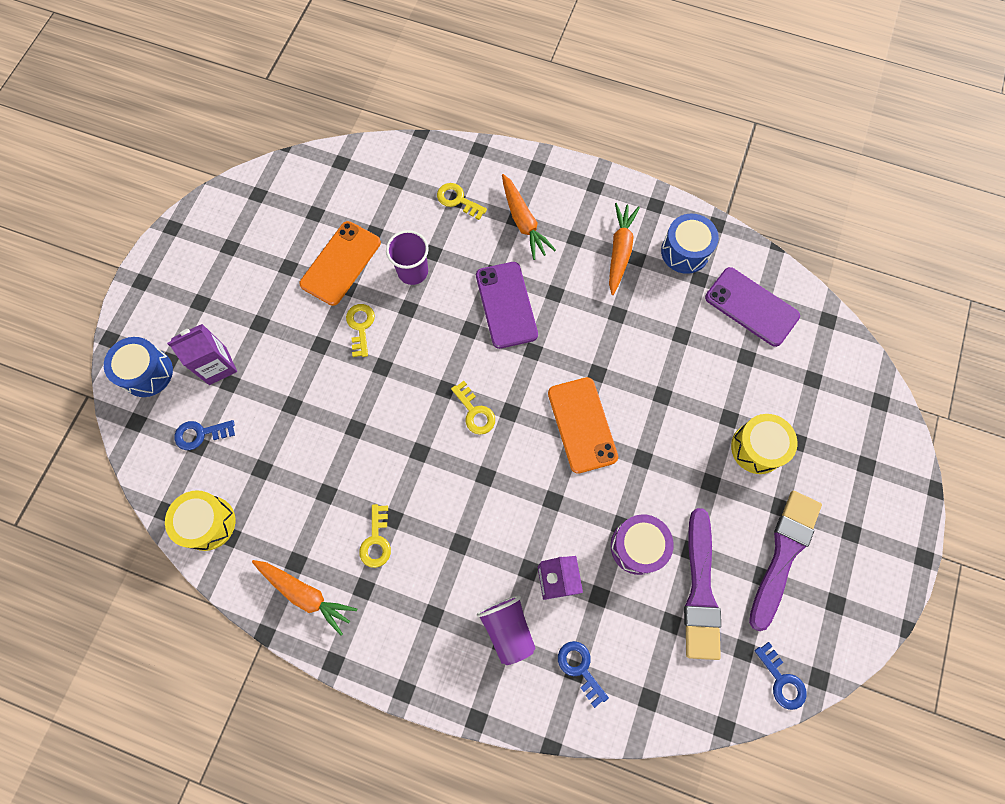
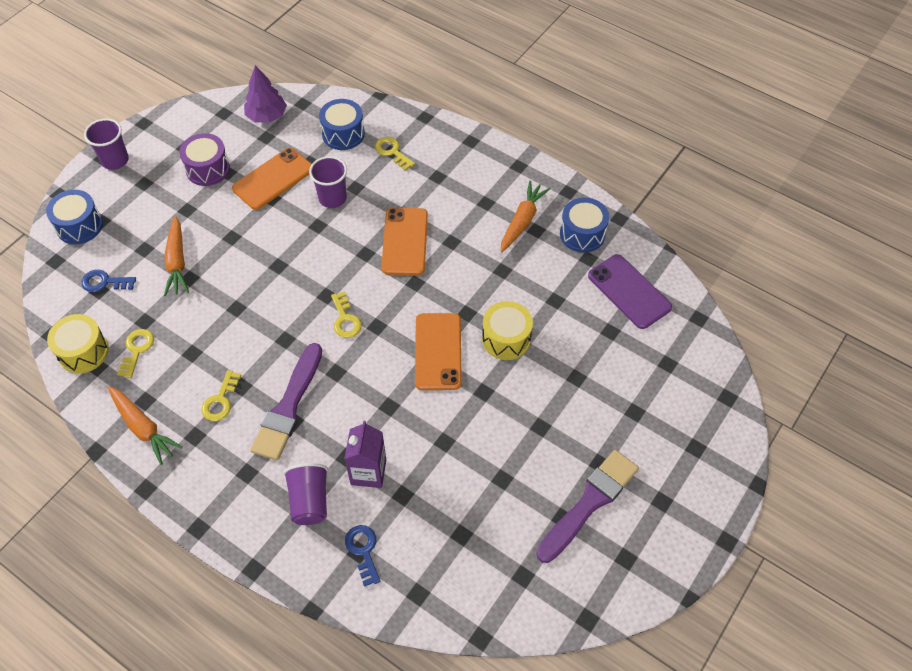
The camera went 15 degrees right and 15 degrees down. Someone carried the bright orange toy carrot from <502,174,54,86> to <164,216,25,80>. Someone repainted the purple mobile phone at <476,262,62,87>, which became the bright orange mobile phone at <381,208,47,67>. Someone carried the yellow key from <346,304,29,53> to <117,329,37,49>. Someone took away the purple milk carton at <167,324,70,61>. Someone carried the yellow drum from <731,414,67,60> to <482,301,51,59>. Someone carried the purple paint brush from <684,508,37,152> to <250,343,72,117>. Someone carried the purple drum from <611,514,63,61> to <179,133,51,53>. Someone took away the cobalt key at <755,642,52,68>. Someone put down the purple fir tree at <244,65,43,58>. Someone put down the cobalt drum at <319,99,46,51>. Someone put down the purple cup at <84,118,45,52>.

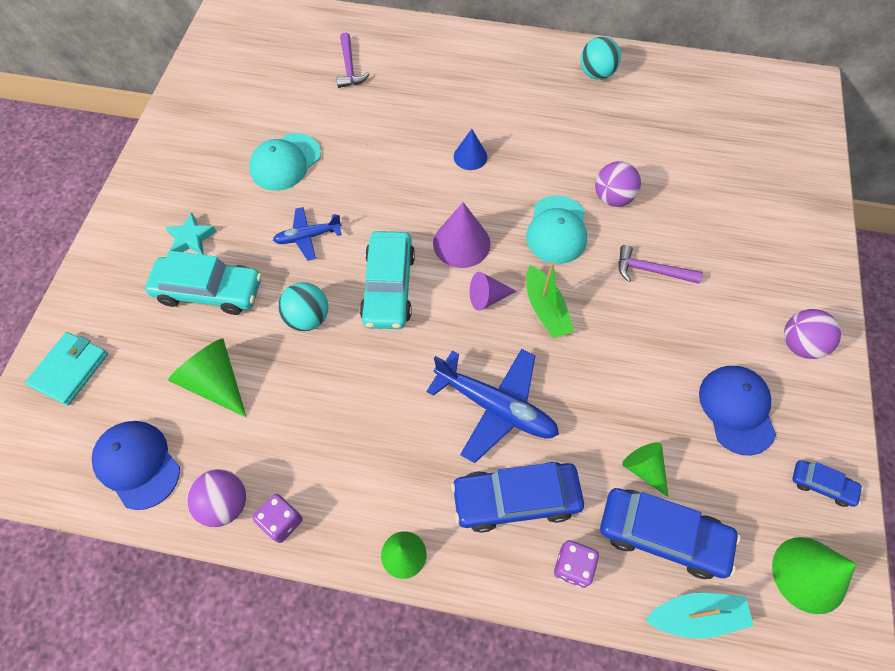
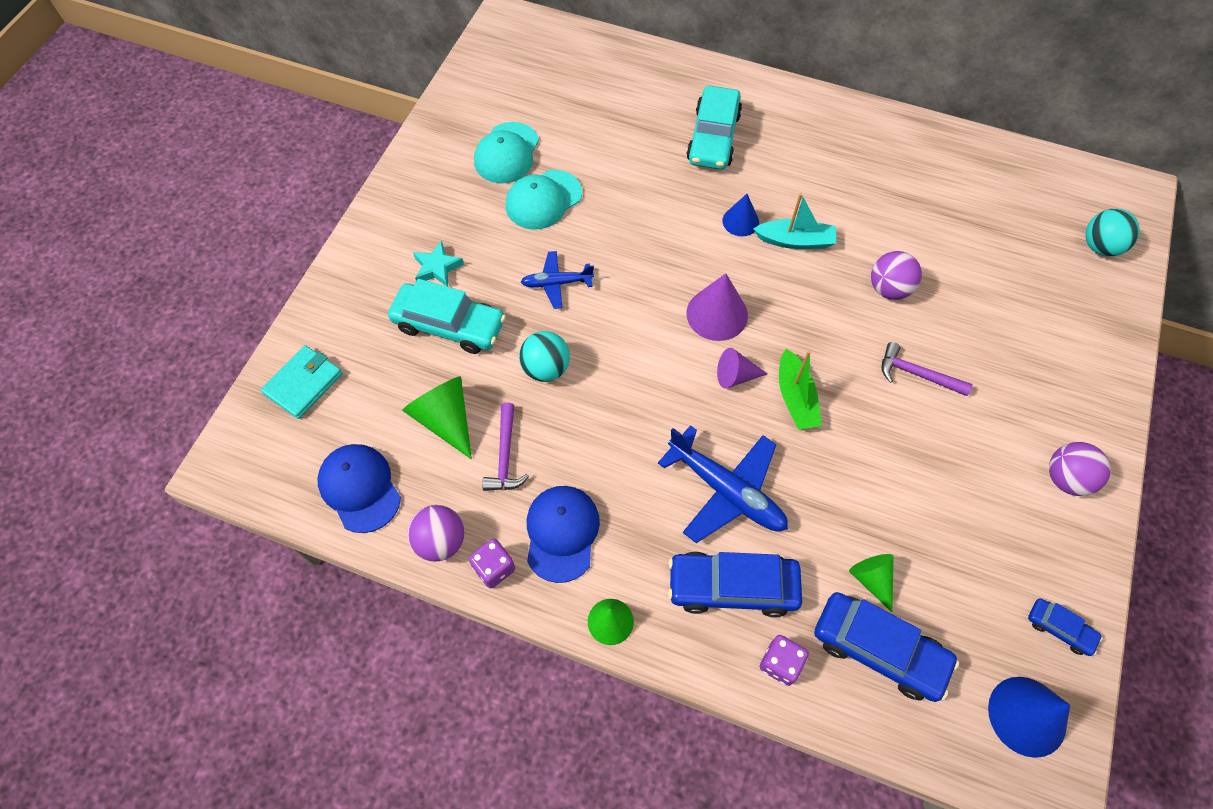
The camera went 10 degrees right and 0 degrees up. Someone carried the purple carpenter's hammer from <336,33,34,55> to <482,403,47,88>. Someone carried the teal play ball from <580,37,41,43> to <1085,209,55,47>. Someone carried the teal baseball cap from <526,196,61,68> to <474,122,65,62>. Someone carried the teal car from <360,231,55,98> to <686,86,56,84>. Someone carried the cobalt baseball cap from <699,366,77,89> to <527,486,73,97>. Someone repainted the leaf-green cone shape at <772,537,84,77>, which became the cobalt cone shape at <988,677,82,81>. Someone carried the teal sailboat from <645,593,109,46> to <753,193,83,56>.

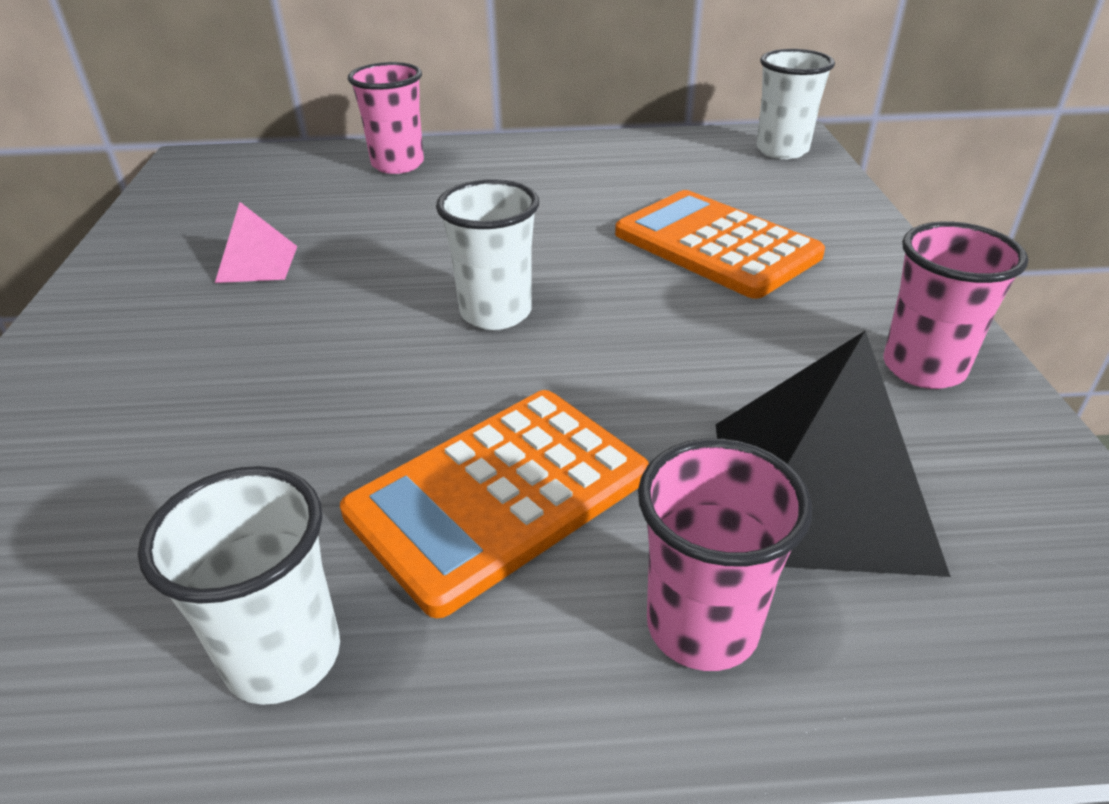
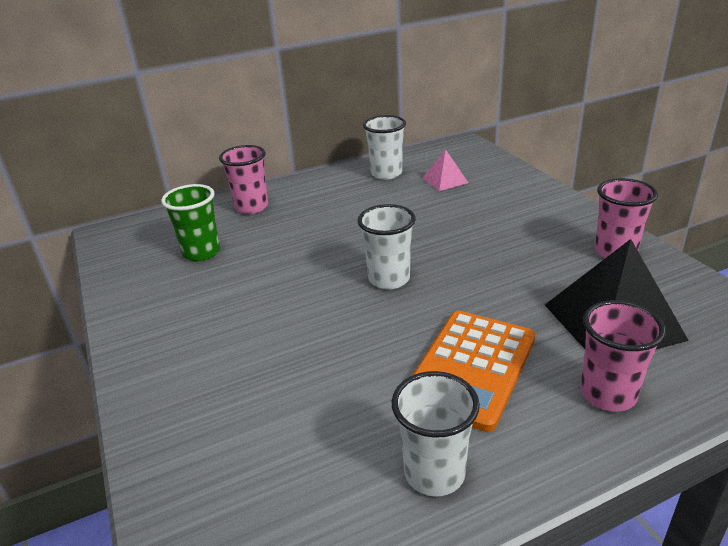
The camera went 20 degrees left and 5 degrees down. Someone carried the pure white cup from <757,49,78,110> to <363,115,43,65>. Someone took away the bright orange calculator at <615,190,210,109>. Someone carried the rosy solid pyramid from <215,202,82,81> to <422,149,46,42>. Someone put down the leaf-green cup at <161,184,59,77>.

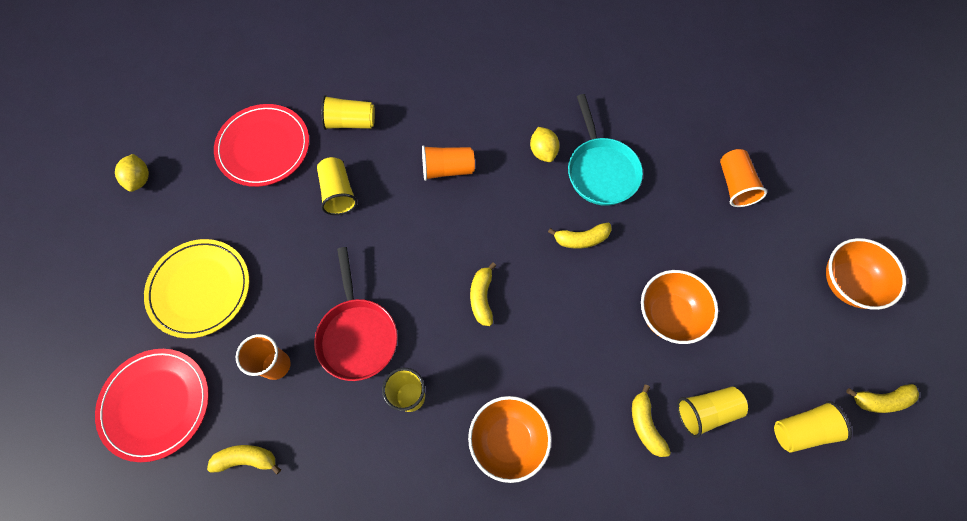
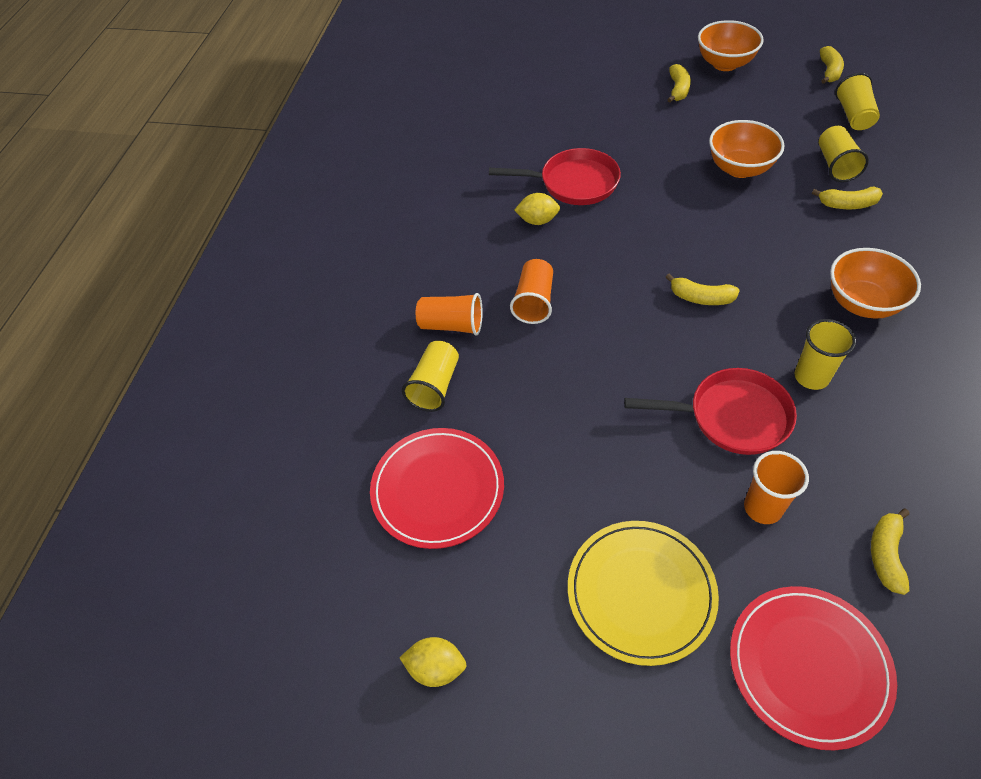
The camera went 70 degrees left and 15 degrees down. Someone repainted the teal skillet at <568,94,75,112>, which became the red skillet at <489,148,132,57>. Someone carried the bright orange cup from <720,149,47,58> to <416,293,67,42>. Someone took away the yellow cup at <317,157,40,58>. Someone carried the yellow banana from <548,223,64,26> to <667,64,24,39>.

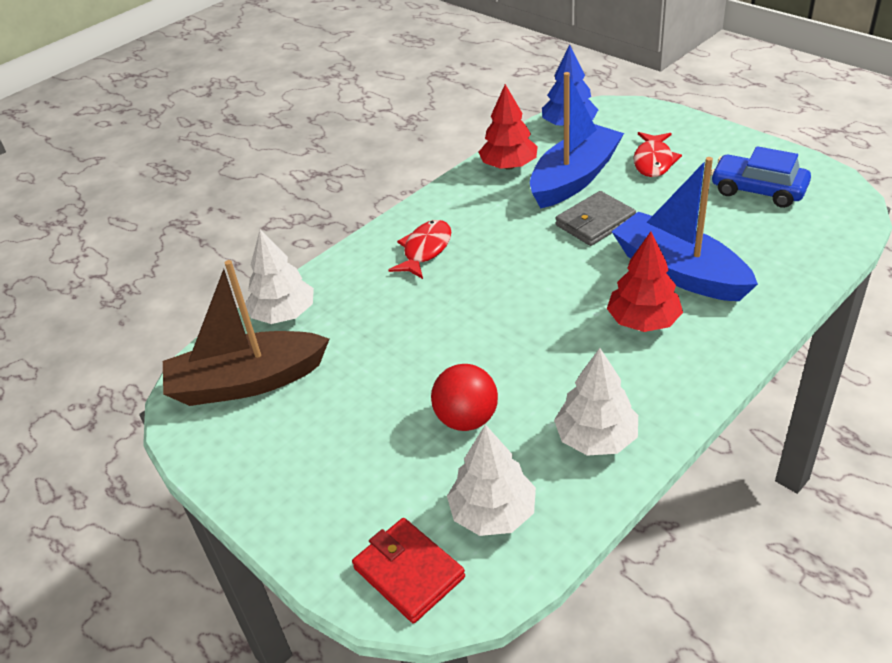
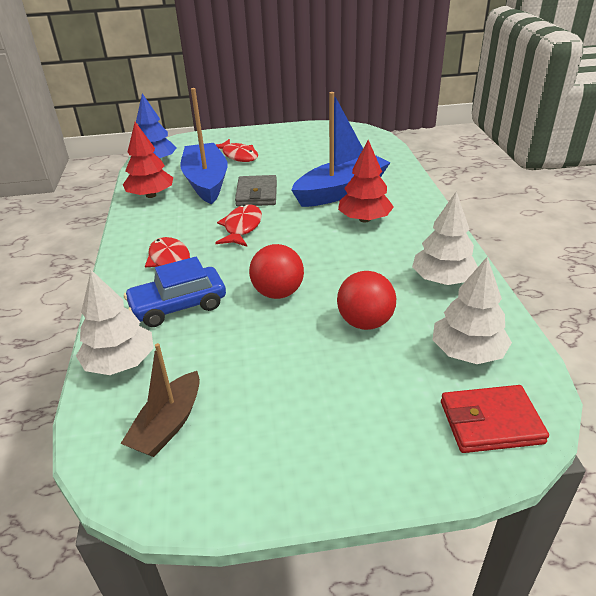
The camera went 55 degrees left and 5 degrees down. Someone carried the cobalt car from <711,146,100,62> to <124,257,102,70>. Someone rotated the cobalt sailboat at <611,157,147,144> by 150 degrees clockwise. Someone scaled the russet sailboat at <163,260,166,146> by 0.58. Someone put down the red fish at <215,204,47,43>. Someone put down the red play ball at <249,244,55,55>.

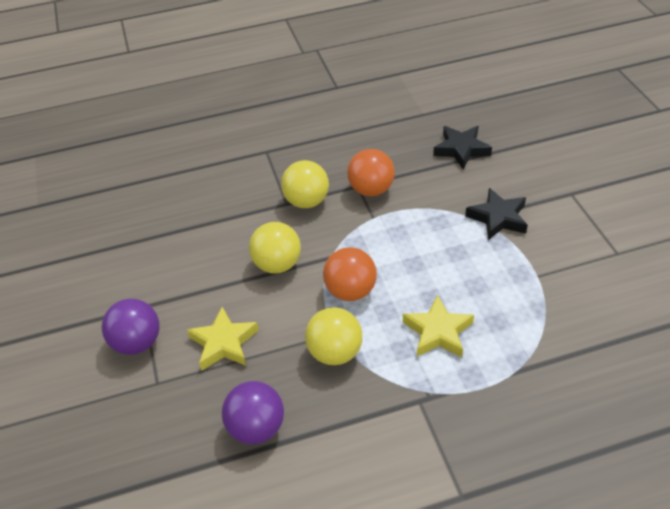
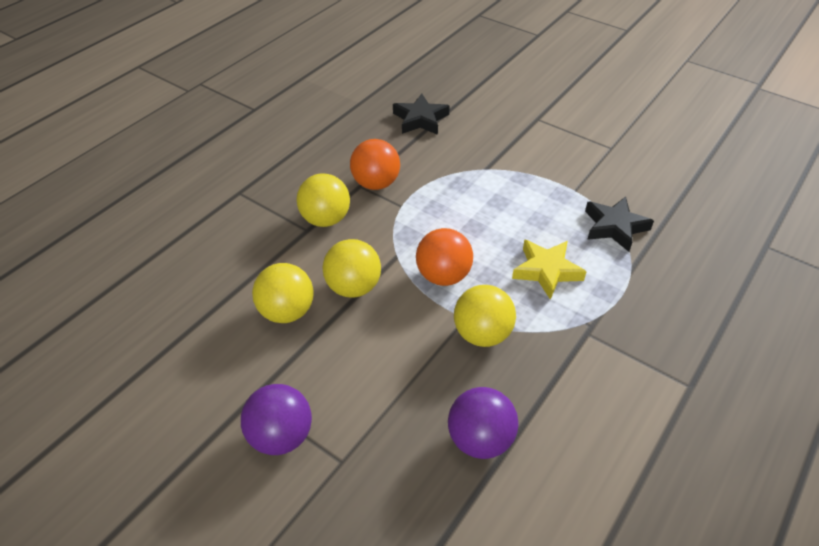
The camera went 40 degrees left and 0 degrees up. Someone carried the ebony star from <465,188,63,52> to <585,197,69,55>. Someone took away the yellow star at <187,307,72,63>. Someone put down the yellow play ball at <252,263,61,60>.

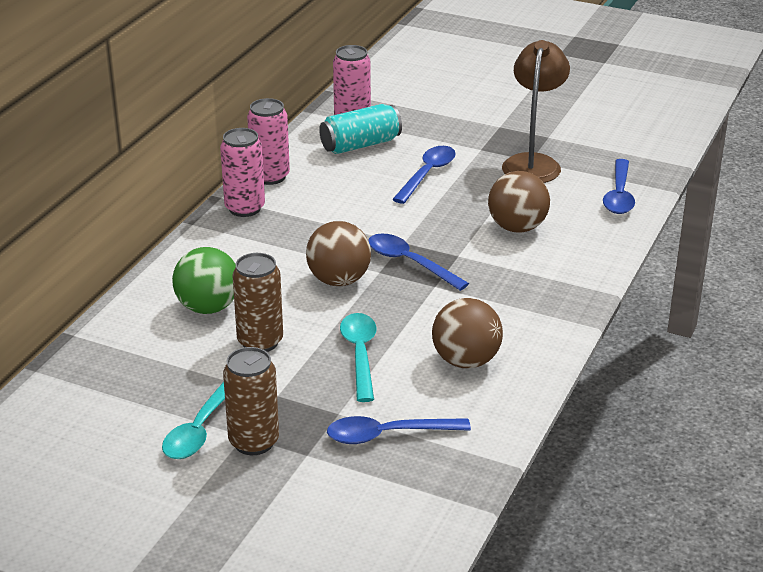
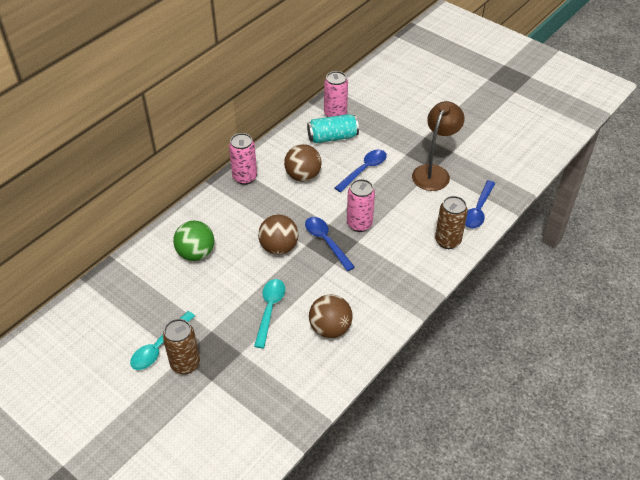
The camera went 15 degrees right and 15 degrees up. Someone carried the rosy soda can from <247,98,43,87> to <347,179,28,53>. Someone carried the russet play ball from <488,171,62,62> to <284,144,38,38>. Someone carried the russet soda can from <232,253,51,99> to <435,196,33,53>. Someone took away the cobalt teaspoon at <327,416,144,28>.

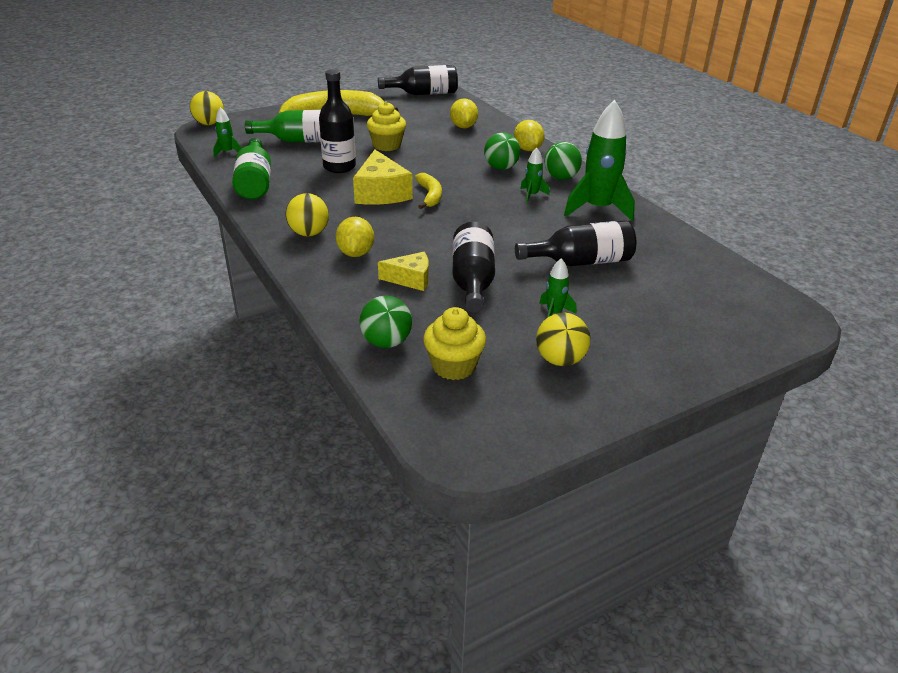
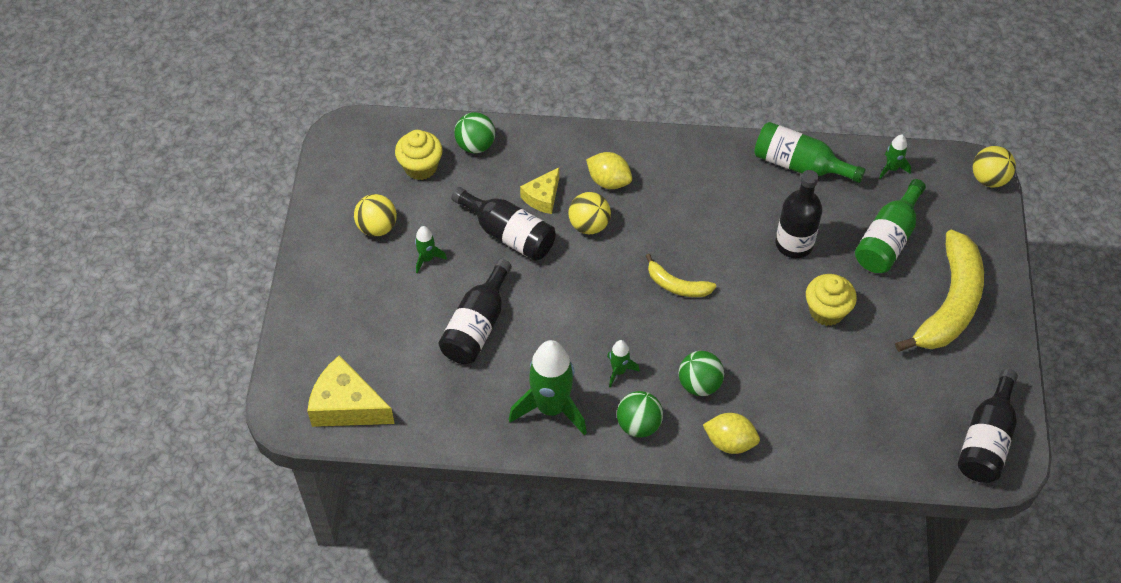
The camera went 125 degrees right and 20 degrees up. Someone took away the yellow toy lemon at <450,98,28,30>. Someone carried the yellow cheese wedge from <353,149,60,56> to <307,355,88,72>. Someone carried the yellow play ball from <286,193,43,43> to <568,192,43,42>.

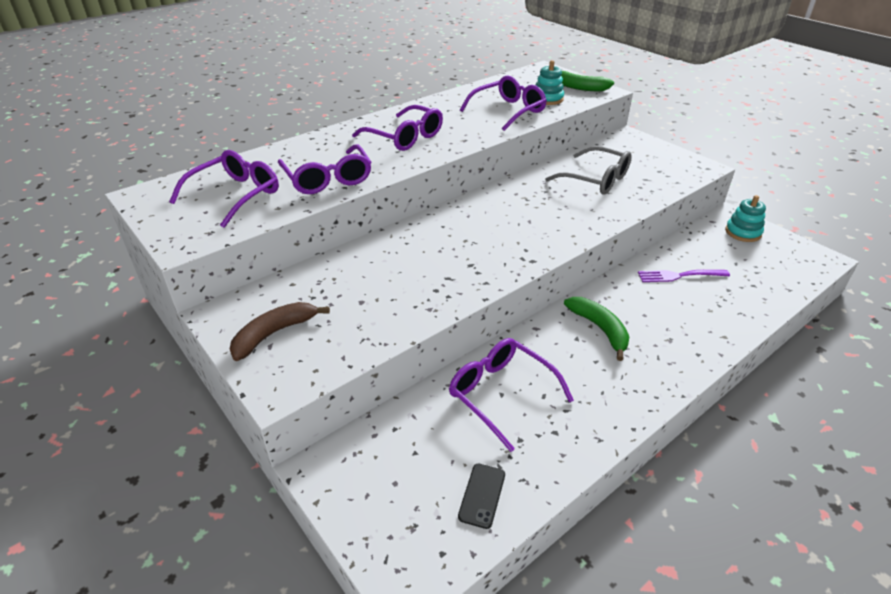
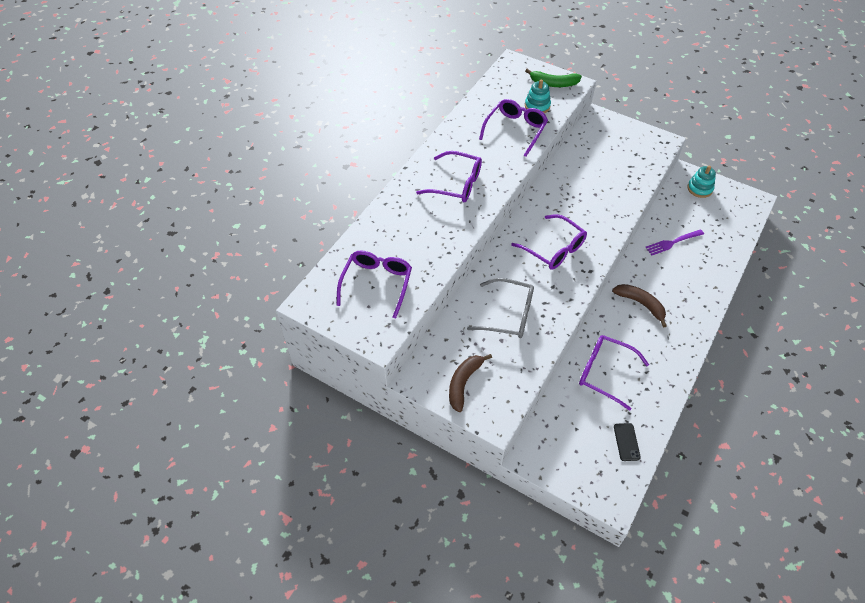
The camera went 20 degrees left and 15 degrees up. Someone carried the purple eyeglasses from <278,144,94,50> to <511,214,76,56>. Someone carried the grey eyeglasses from <545,146,87,49> to <467,278,67,60>. Someone repainted the leaf-green banana at <564,297,65,64>, which became the russet banana at <612,284,55,43>.

